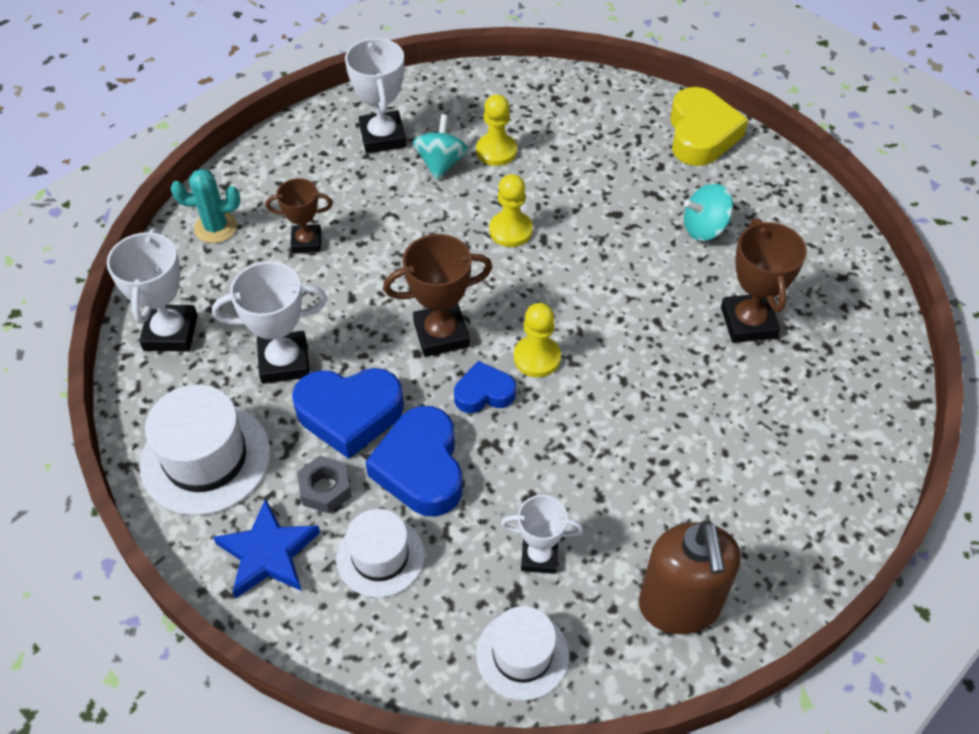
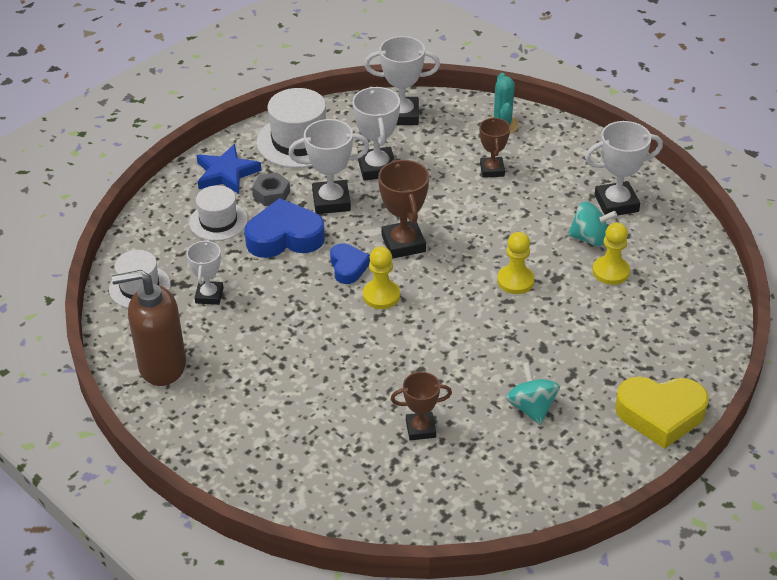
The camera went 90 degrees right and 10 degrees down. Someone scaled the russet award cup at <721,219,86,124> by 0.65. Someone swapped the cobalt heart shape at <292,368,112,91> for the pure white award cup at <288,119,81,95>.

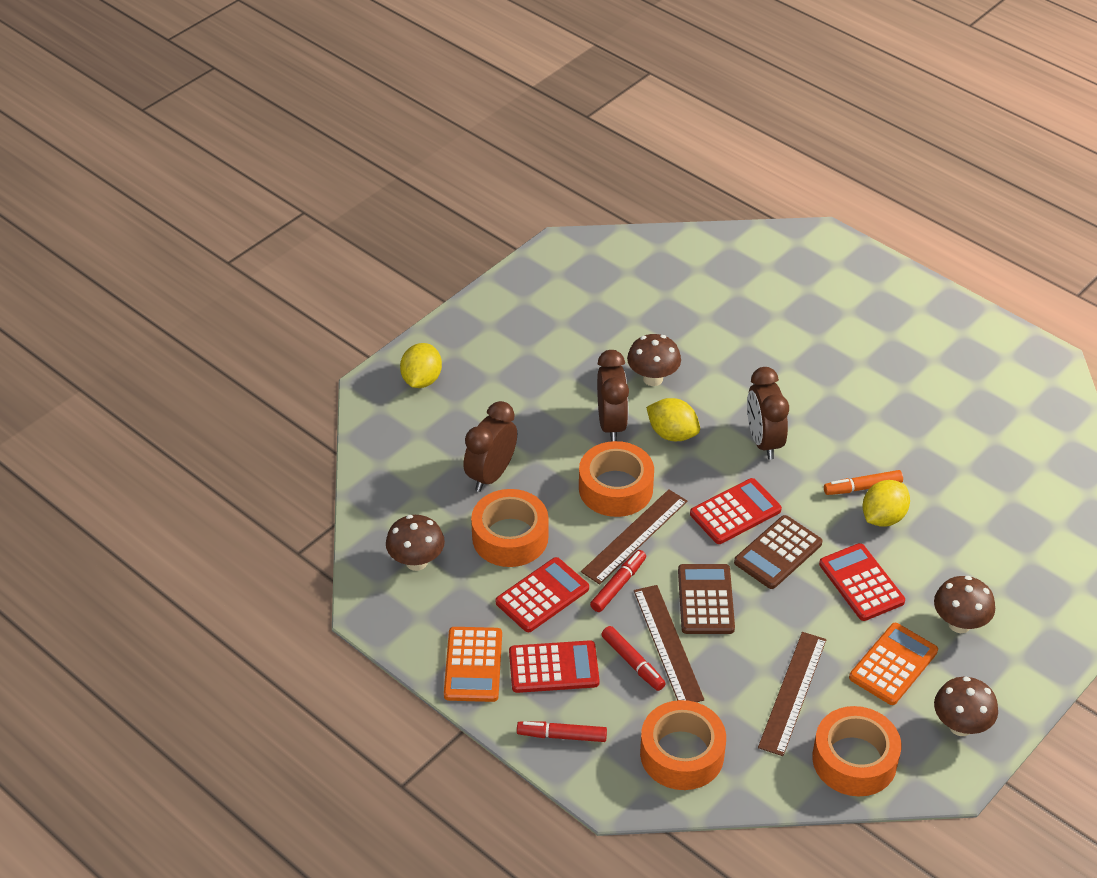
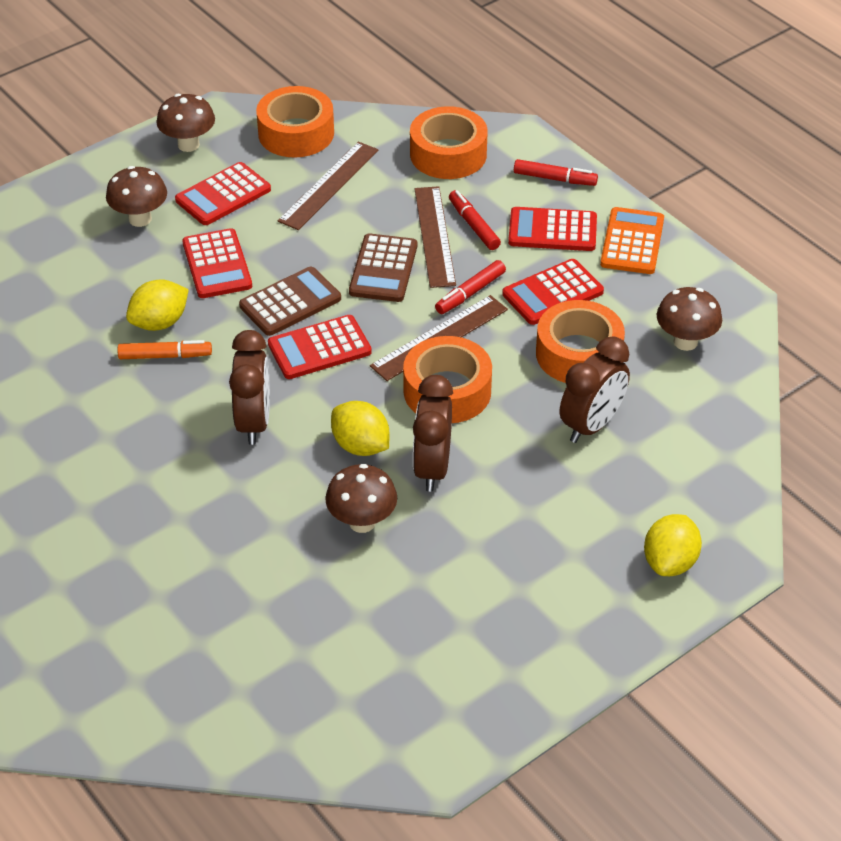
The camera went 170 degrees left and 0 degrees up. Someone repainted the bright orange calculator at <849,623,89,82>, which became the red calculator at <175,162,96,63>.

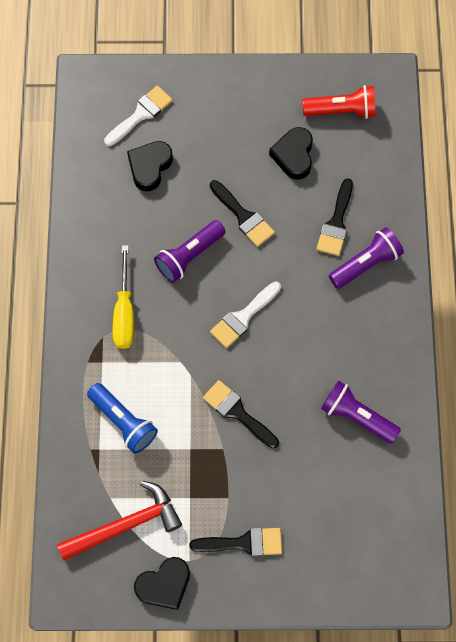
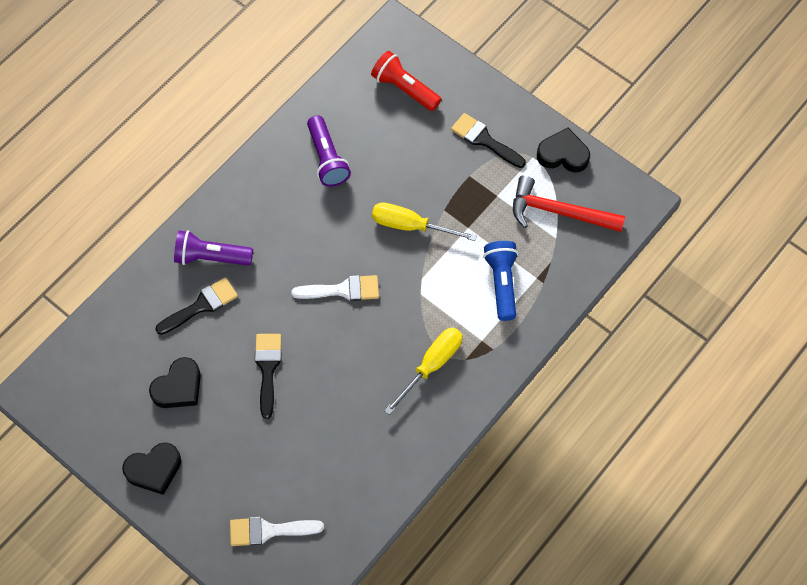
The camera went 140 degrees left and 5 degrees down. Someone carried the red torch from <302,85,74,34> to <371,51,70,60>. Someone carried the ebony heart shape from <127,141,46,50> to <122,442,59,53>. Someone took away the purple torch at <154,220,71,63>. Someone swapped the ebony paint brush at <203,380,76,68> for the yellow hand screwdriver at <372,202,105,39>.

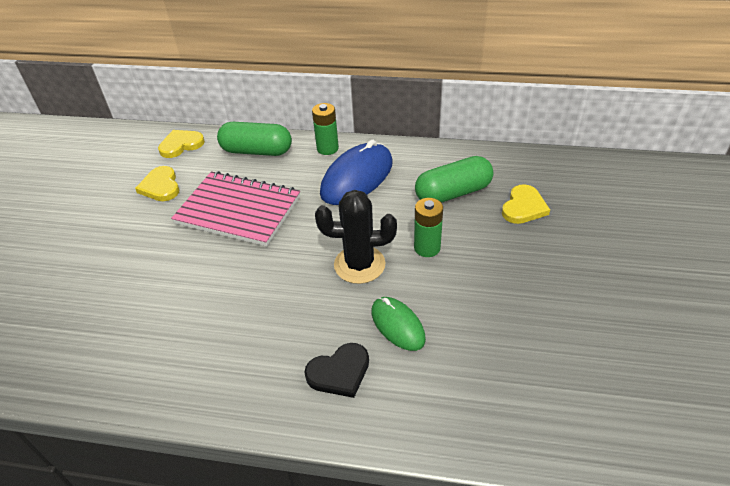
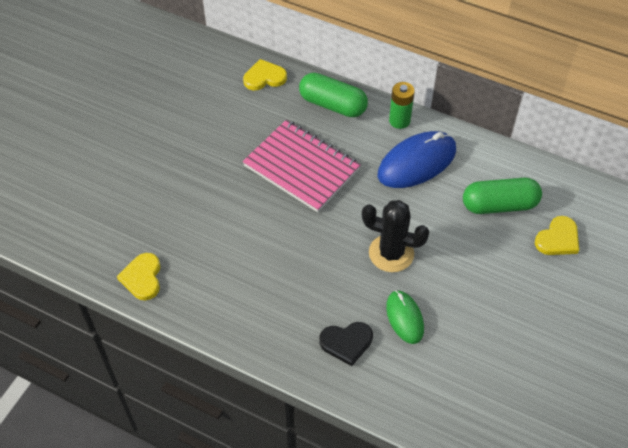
The camera went 15 degrees right and 10 degrees up. Someone carried the yellow heart shape from <135,166,44,35> to <117,253,44,48>. Someone took away the leaf-green power cell at <414,198,29,59>.

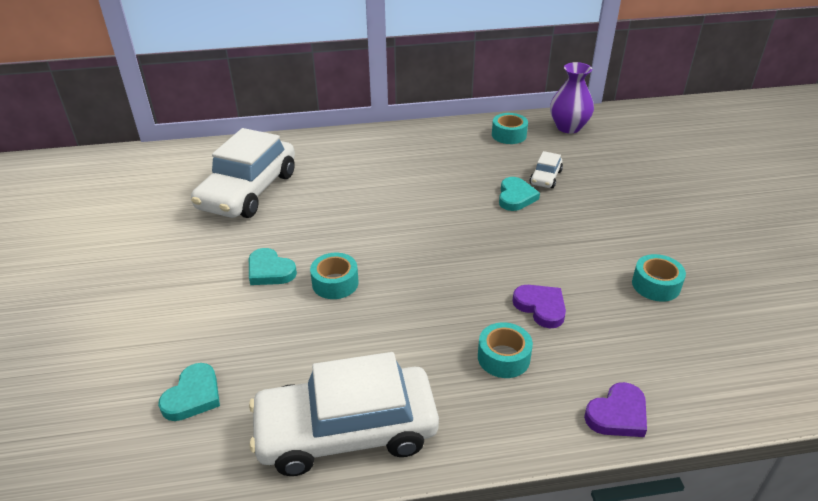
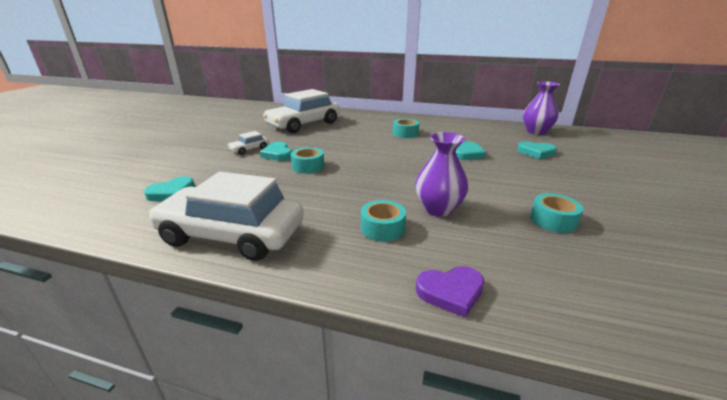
The camera went 25 degrees right and 10 degrees down. Someone carried the teal tape from <492,113,36,31> to <393,118,26,20>. Someone carried the pure white car from <530,151,33,37> to <227,131,42,24>. Someone swapped the purple heart shape at <512,285,54,43> for the purple flower vase at <415,132,53,85>. Someone put down the teal heart shape at <517,142,40,17>.

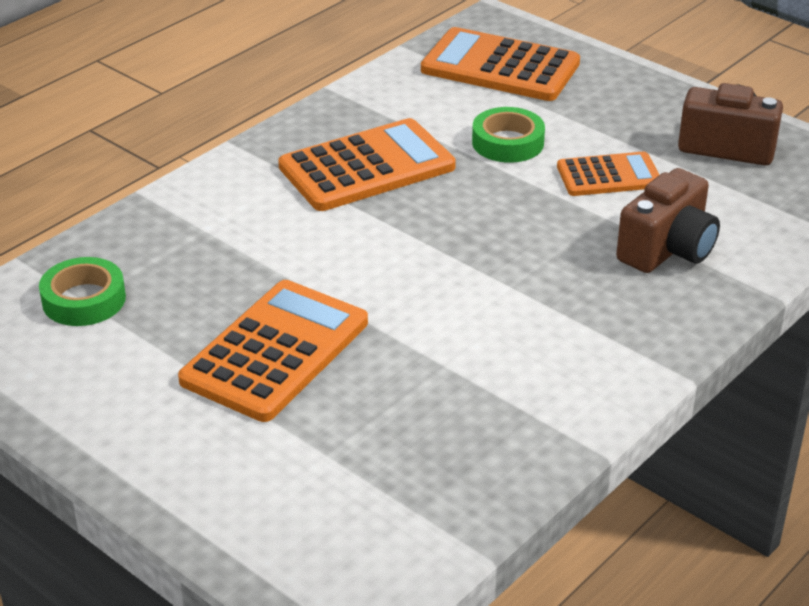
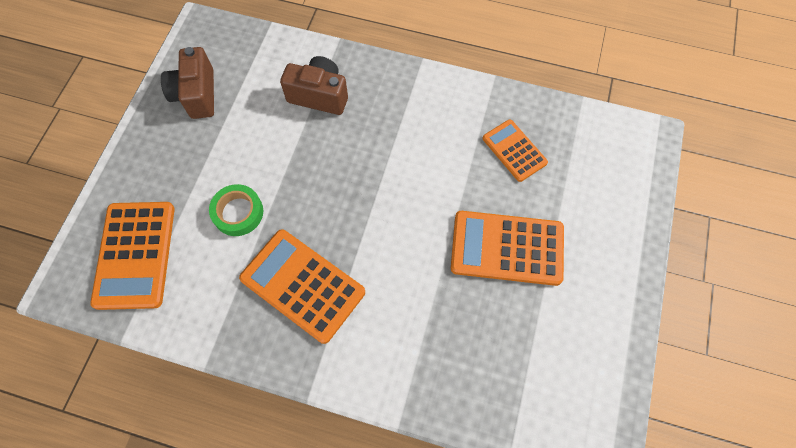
The camera went 115 degrees left and 30 degrees up. Someone carried the bright orange calculator from <557,151,102,45> to <483,119,65,63>. Someone took away the leaf-green tape at <39,257,87,69>.

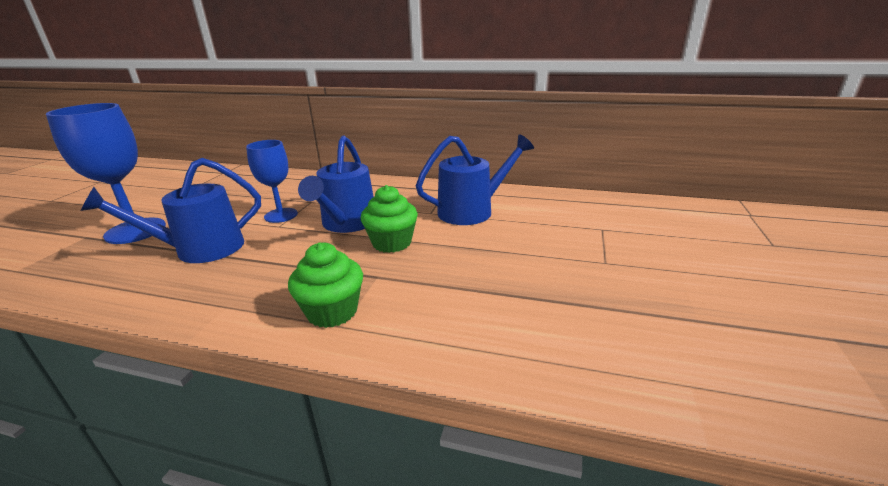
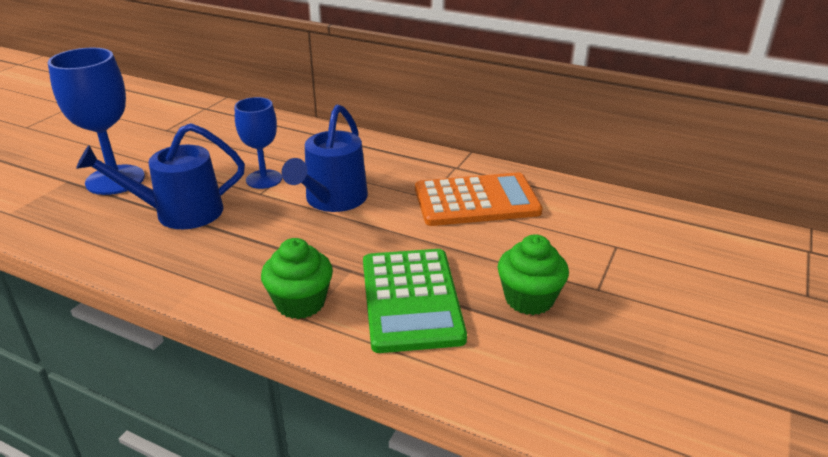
The camera went 10 degrees right and 5 degrees up. Someone swapped the cobalt watering pot at <416,134,118,91> for the bright orange calculator at <415,173,128,53>. Someone carried the leaf-green cupcake from <361,185,57,68> to <498,234,71,81>. Someone put down the leaf-green calculator at <363,249,104,104>.

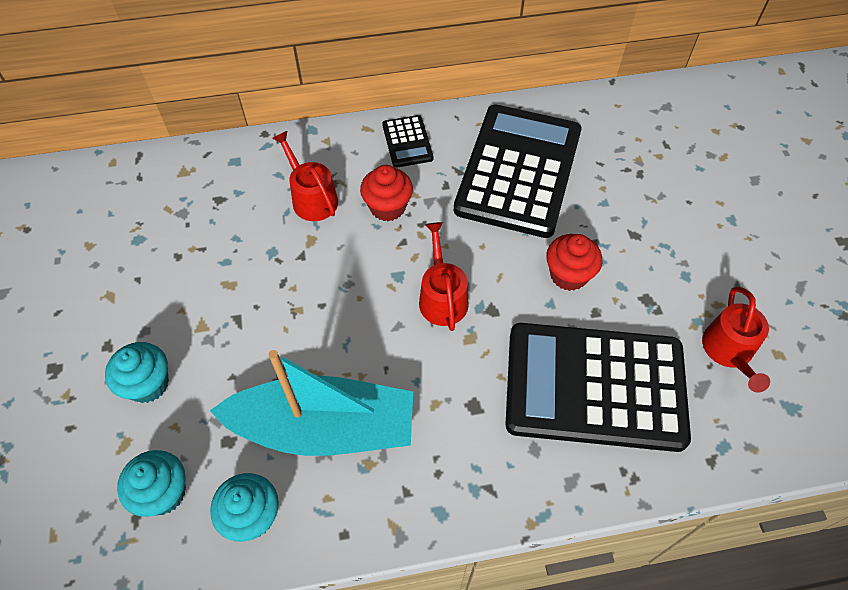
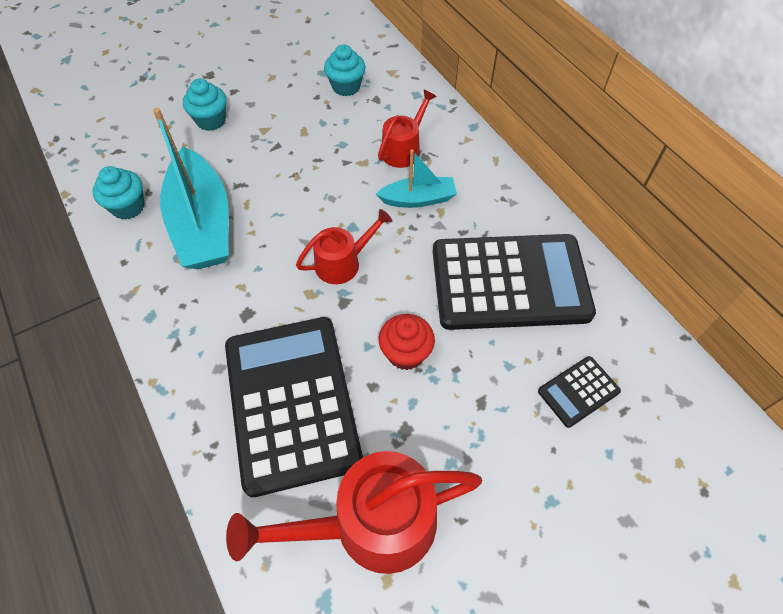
The camera went 70 degrees right and 0 degrees up. Someone carried the ebony calculator from <382,115,51,53> to <538,356,83,72>. Someone swapped the red cupcake at <360,165,53,56> for the teal sailboat at <376,149,81,59>. Someone scaled the red watering pot at <702,287,68,106> by 1.78. Someone carried the teal cupcake from <117,450,69,67> to <324,44,41,52>.

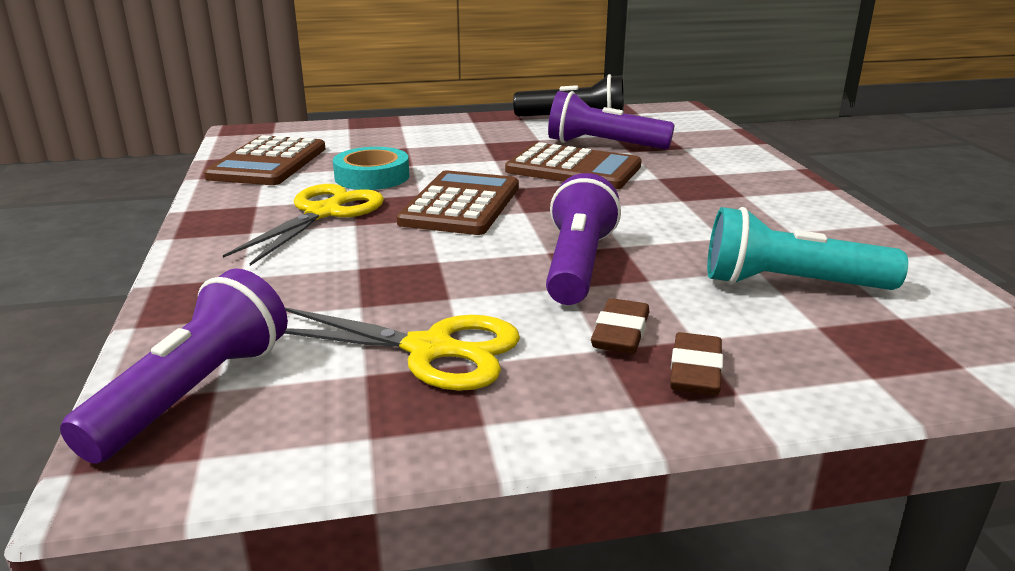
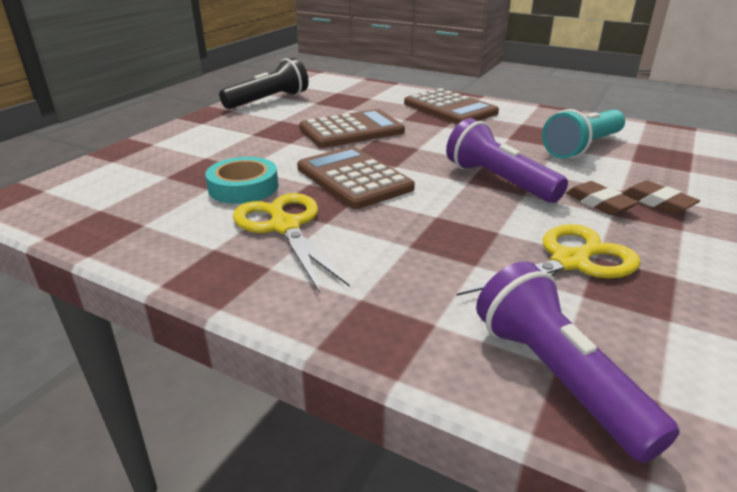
The camera went 50 degrees left and 5 degrees up. Someone took away the purple torch at <548,91,127,59>. Someone carried the russet calculator from <204,135,122,50> to <404,88,95,36>.

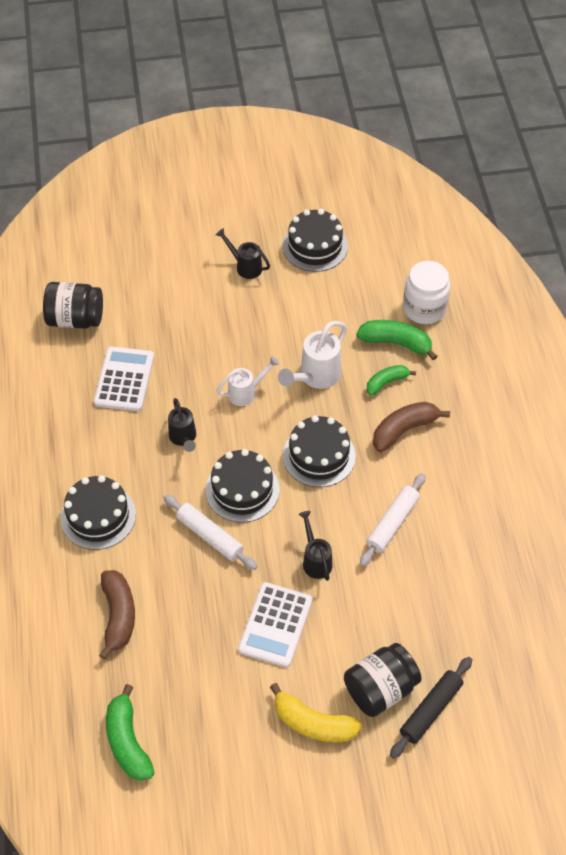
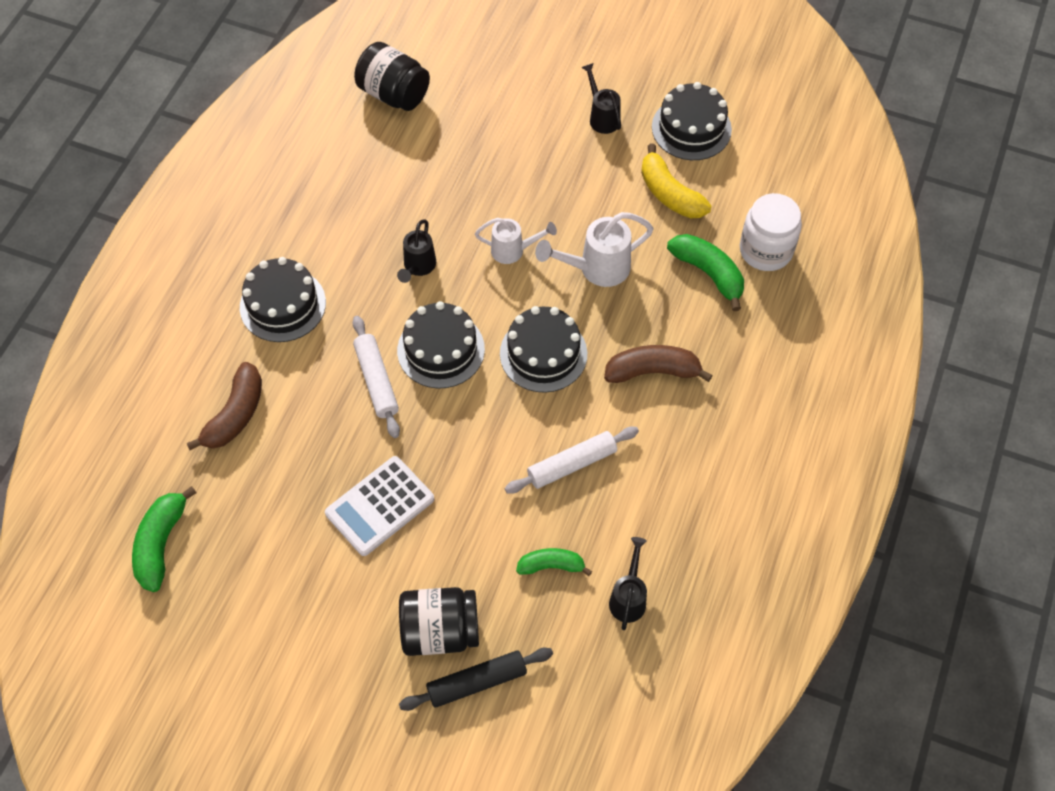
The camera went 30 degrees right and 5 degrees up. Someone took away the pure white calculator at <94,347,60,64>. Someone carried the leaf-green banana from <366,365,50,31> to <516,548,76,28>. Someone carried the ebony watering pot from <299,511,33,70> to <609,537,38,93>. Someone carried the yellow banana from <270,683,92,59> to <641,144,71,74>.

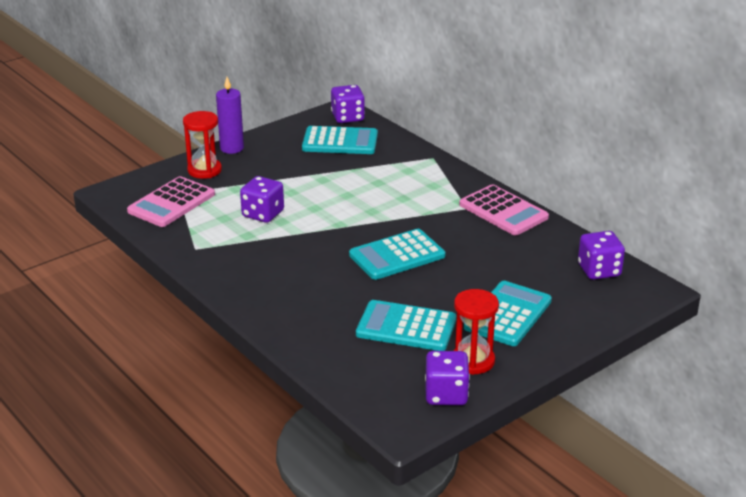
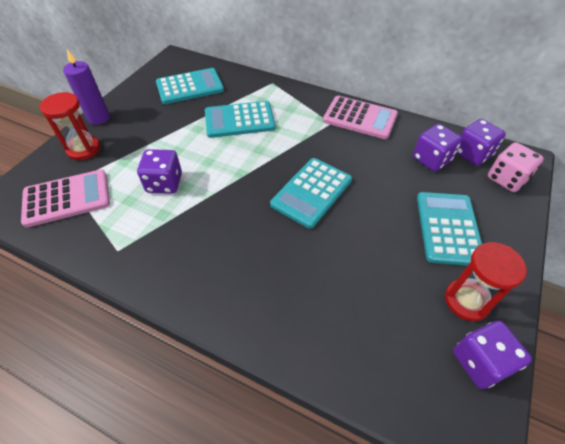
The camera went 25 degrees left and 20 degrees up. Someone carried the purple dice from <331,85,34,38> to <413,124,49,47>. Someone rotated the rosy calculator at <127,176,88,51> by 120 degrees counterclockwise. Someone carried the teal calculator from <356,300,101,51> to <205,101,70,37>. Someone put down the rosy dice at <488,142,56,50>.

